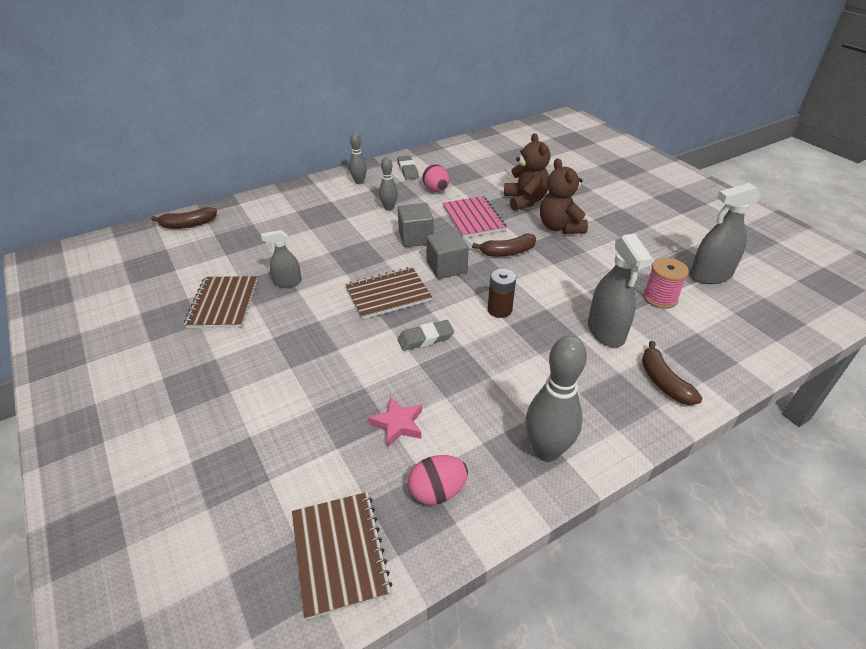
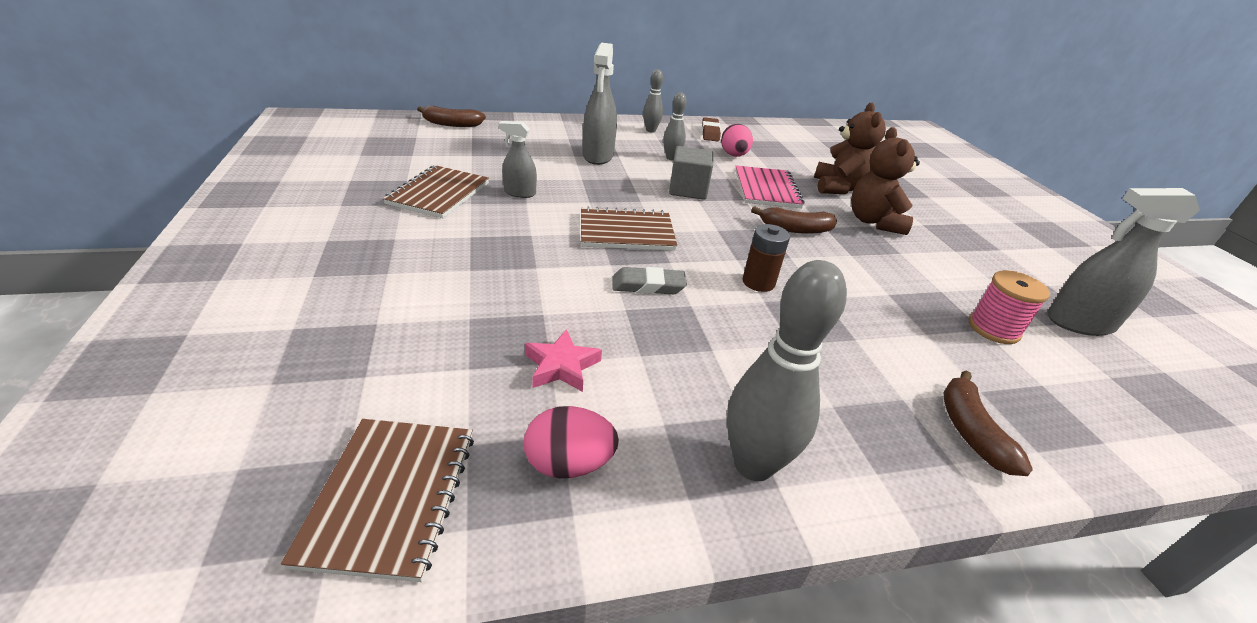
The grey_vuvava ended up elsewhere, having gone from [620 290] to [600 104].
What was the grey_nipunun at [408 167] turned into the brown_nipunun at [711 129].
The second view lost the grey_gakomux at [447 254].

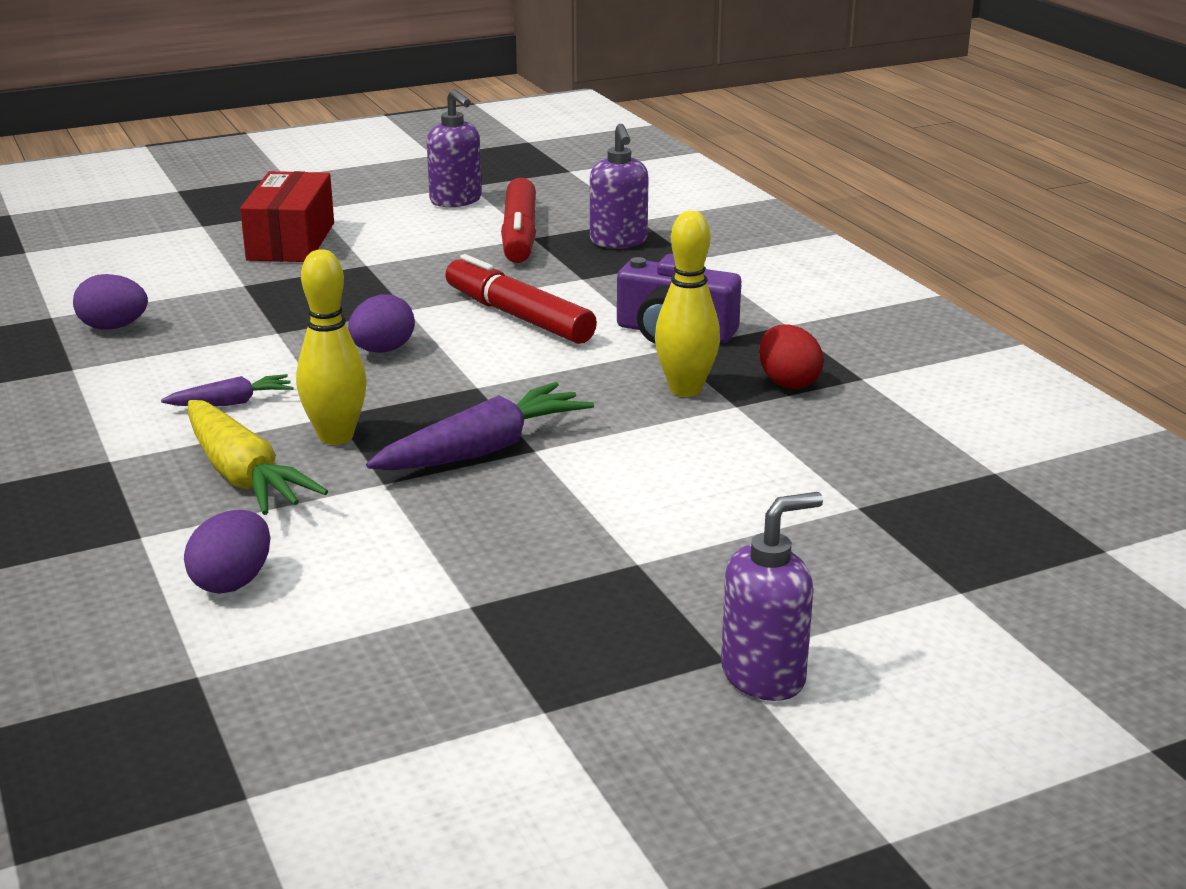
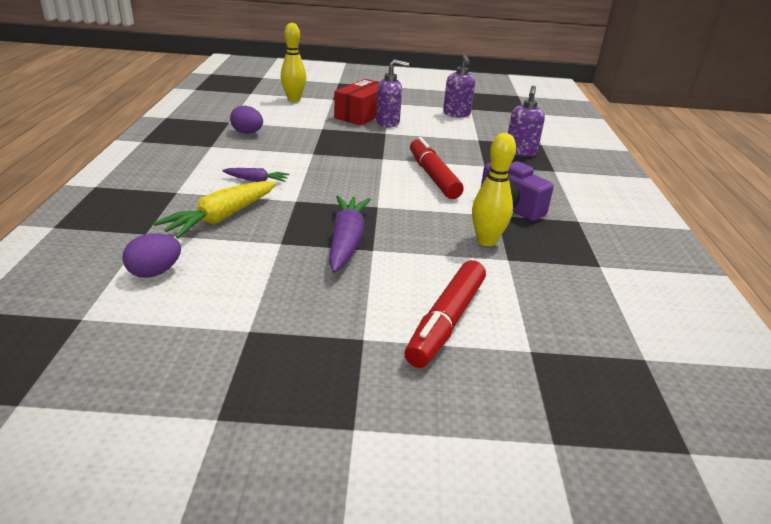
The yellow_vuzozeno at [258 457] ended up facing another way, 45 degrees clockwise from before.
The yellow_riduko ended up elsewhere, having gone from [331 347] to [293 62].
The purple_vuzozeno at [480 426] ended up facing another way, 75 degrees counterclockwise from before.
The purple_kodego ended up elsewhere, having gone from [772 596] to [392 93].
The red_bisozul ended up elsewhere, having gone from [518 220] to [445 314].
The second view lost the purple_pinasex at [381 323].
The second view lost the red_pinasex at [791 356].

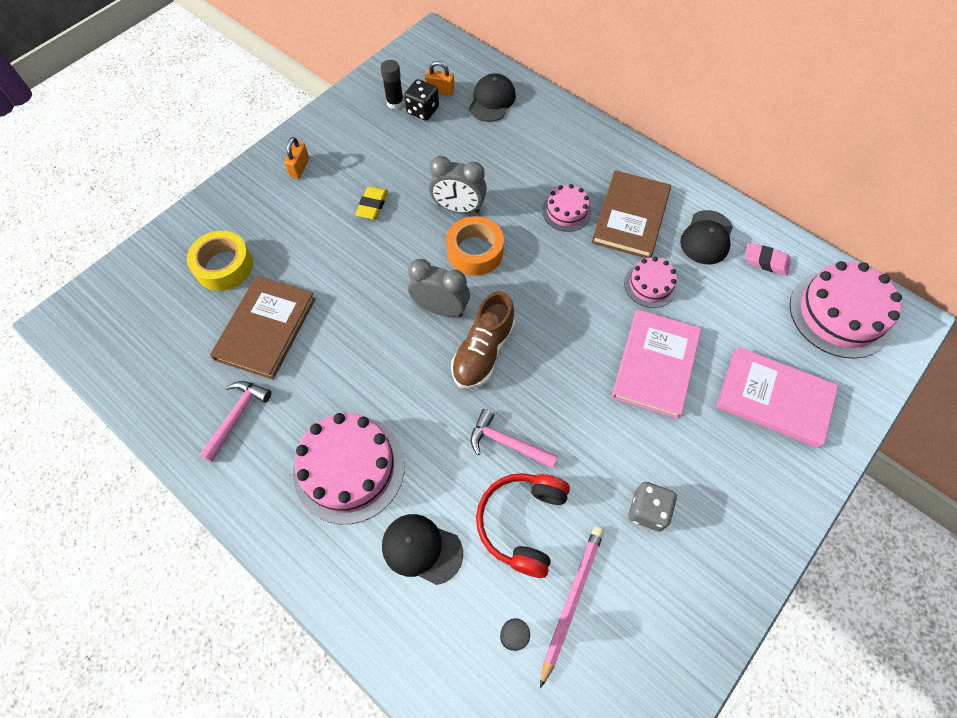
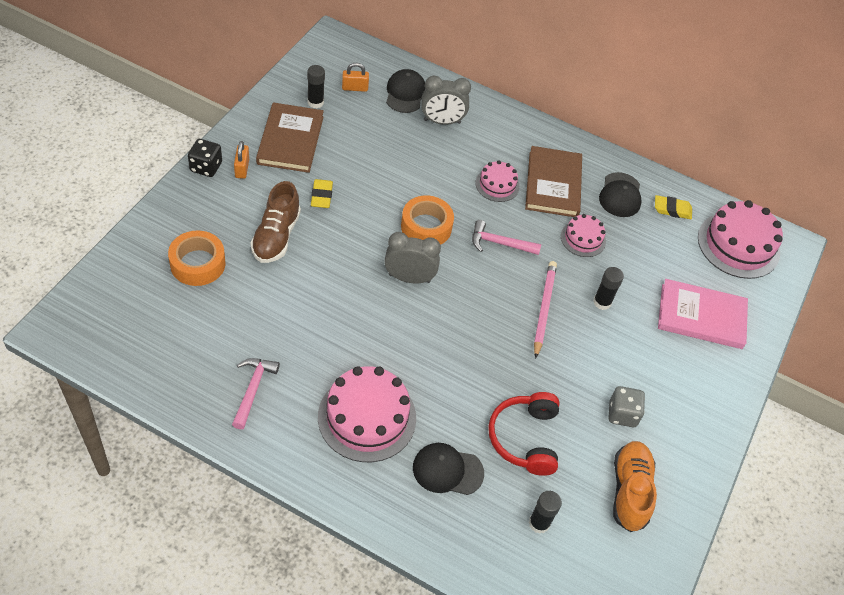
What was the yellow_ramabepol at [220 261] turned into the orange_ramabepol at [196 258].
The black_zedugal ended up elsewhere, having gone from [421 100] to [205 158].
The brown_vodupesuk ended up elsewhere, having gone from [483 340] to [276 222].
The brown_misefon ended up elsewhere, having gone from [263 328] to [290 137].
The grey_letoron ended up elsewhere, having gone from [458 184] to [446 100].
The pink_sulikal ended up elsewhere, having gone from [514 438] to [506 237].
The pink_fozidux ended up elsewhere, having gone from [572 607] to [545 310].
Where the pink_misefon stood at [656 364], the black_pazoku came to stand at [608 288].
The second view gained the orange_vodupesuk at [635 486].
What was the pink_nipunun at [768 259] turned into the yellow_nipunun at [673 207].

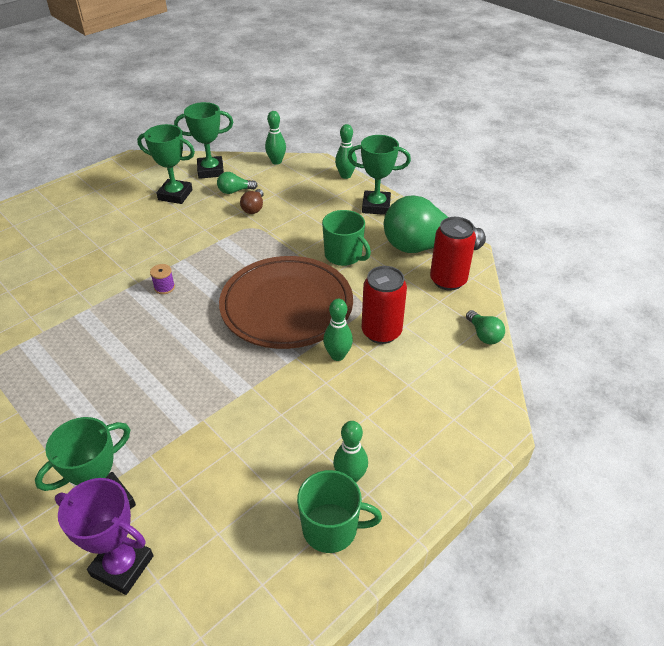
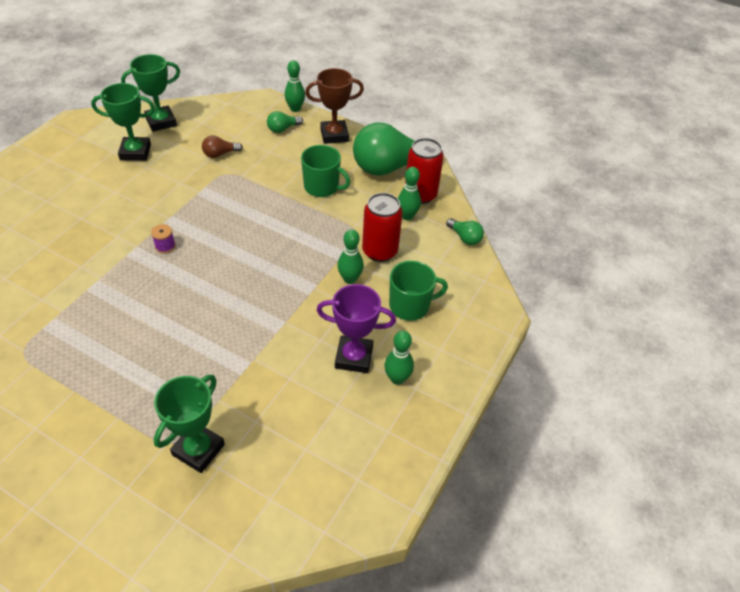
The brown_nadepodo at [252 201] ended up facing another way, 75 degrees clockwise from before.
The green_nadepodo ended up elsewhere, having gone from [237 183] to [285 122].
What was the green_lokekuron at [379 175] turned into the brown_lokekuron at [334 106].
The purple_lokekuron ended up elsewhere, having gone from [104 536] to [356 328].
The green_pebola ended up elsewhere, having gone from [339 511] to [418 291].
The green_riduko ended up elsewhere, having gone from [275 138] to [409 193].
The second view lost the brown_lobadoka at [286 302].

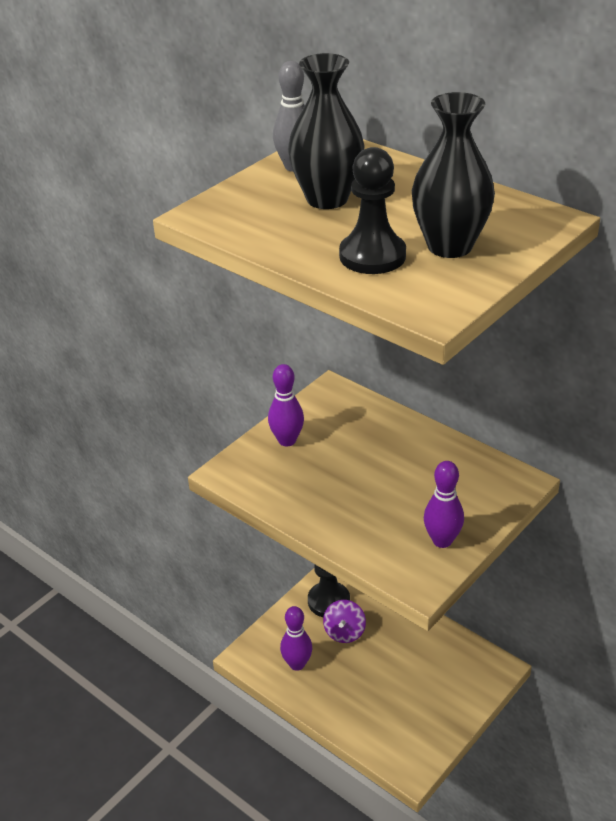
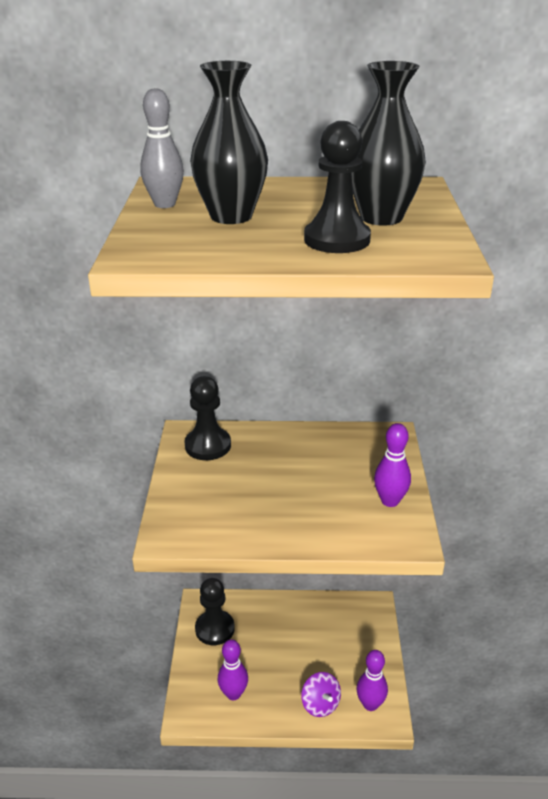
The second view gained the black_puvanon at [207 418].
The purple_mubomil ended up elsewhere, having gone from [344 621] to [321 694].
The purple_riduko ended up elsewhere, having gone from [286 405] to [372 680].

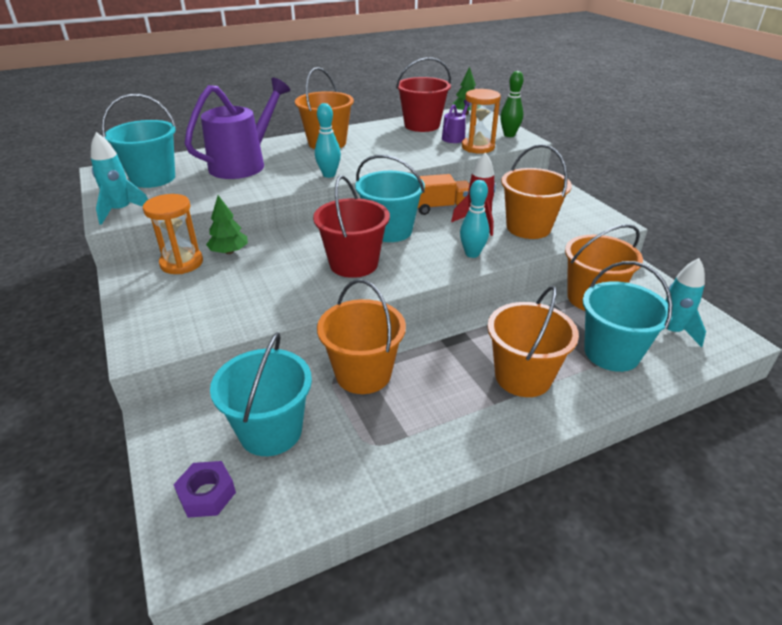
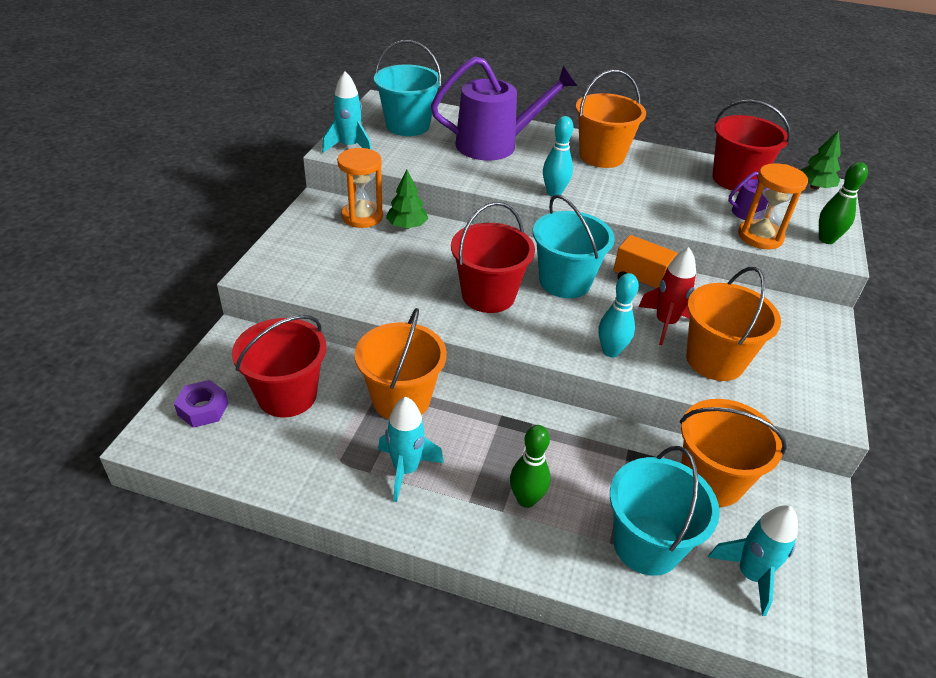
What was the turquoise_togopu at [261 394] turned into the red_togopu at [279 366].
The second view gained the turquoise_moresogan at [411 449].
Where the orange_togopu stood at [533 341], the green_riduko came to stand at [530 466].

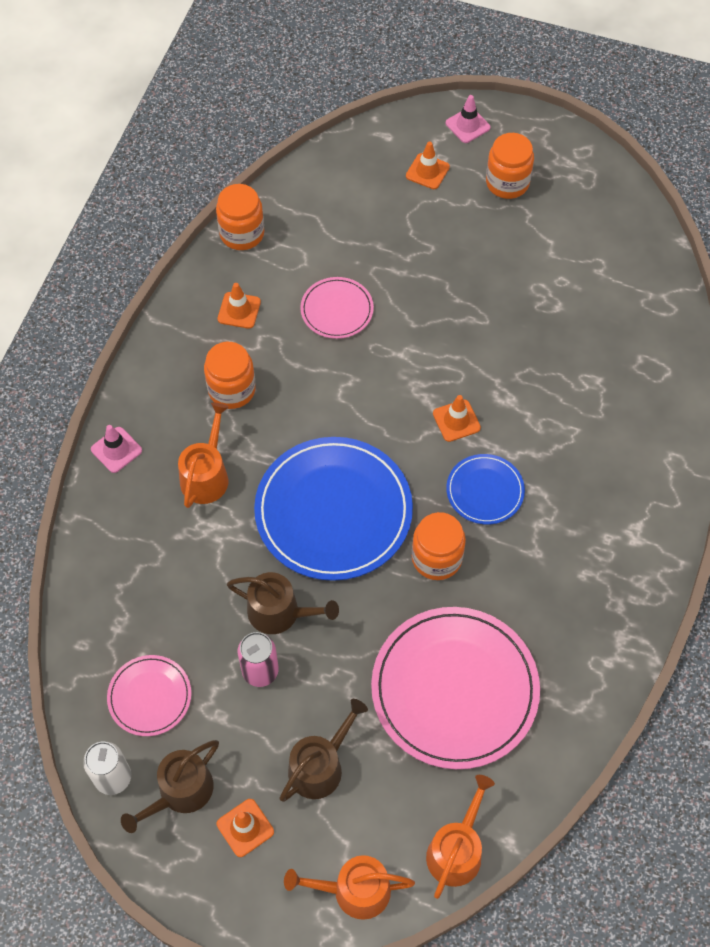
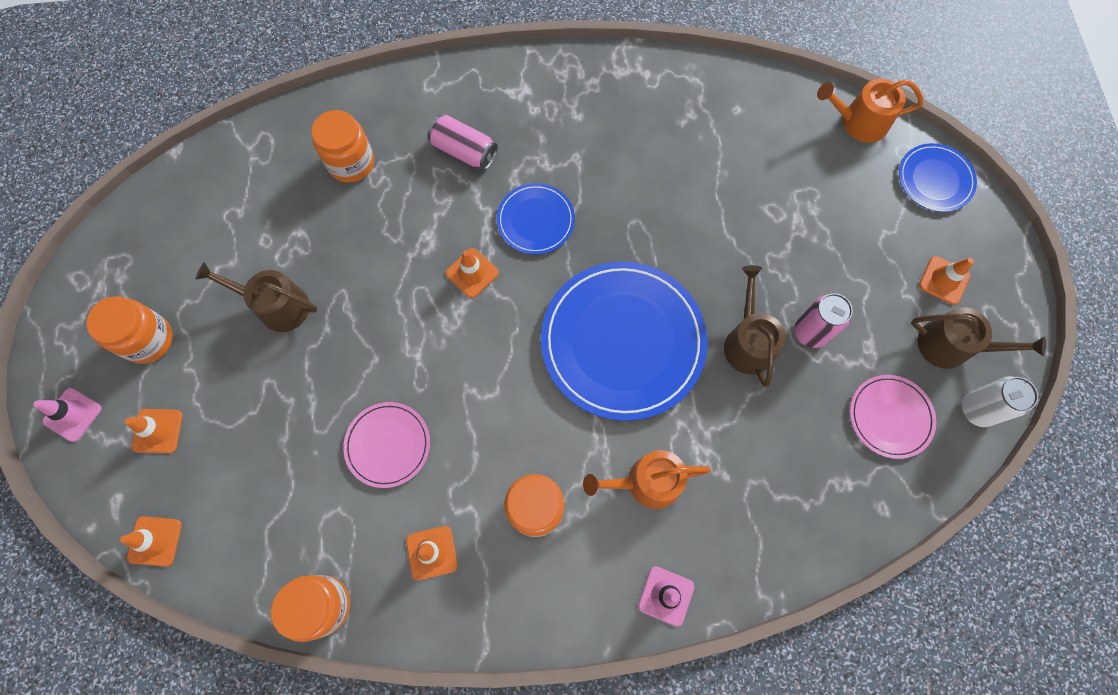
The second view gained the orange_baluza at [151 541].
The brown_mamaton ended up elsewhere, having gone from [324 750] to [256 297].
The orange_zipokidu ended up elsewhere, having gone from [439 546] to [343 146].
The second view gained the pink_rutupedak at [462 142].
Where the orange_mamaton stood at [349 887], the blue_lobadoka came to stand at [938 177].
The second view lost the pink_lobadoka at [455 688].

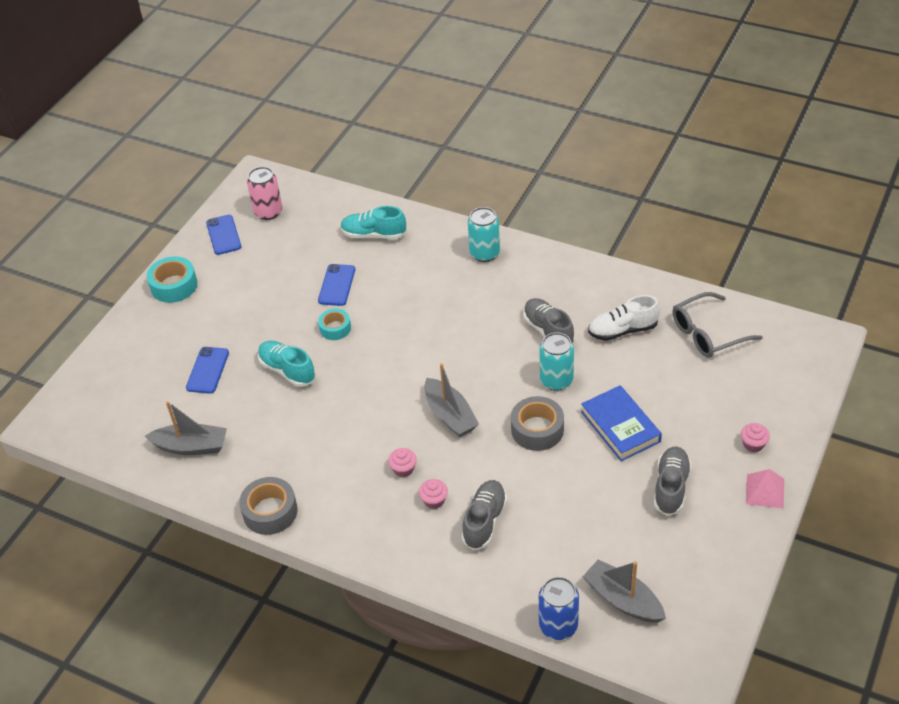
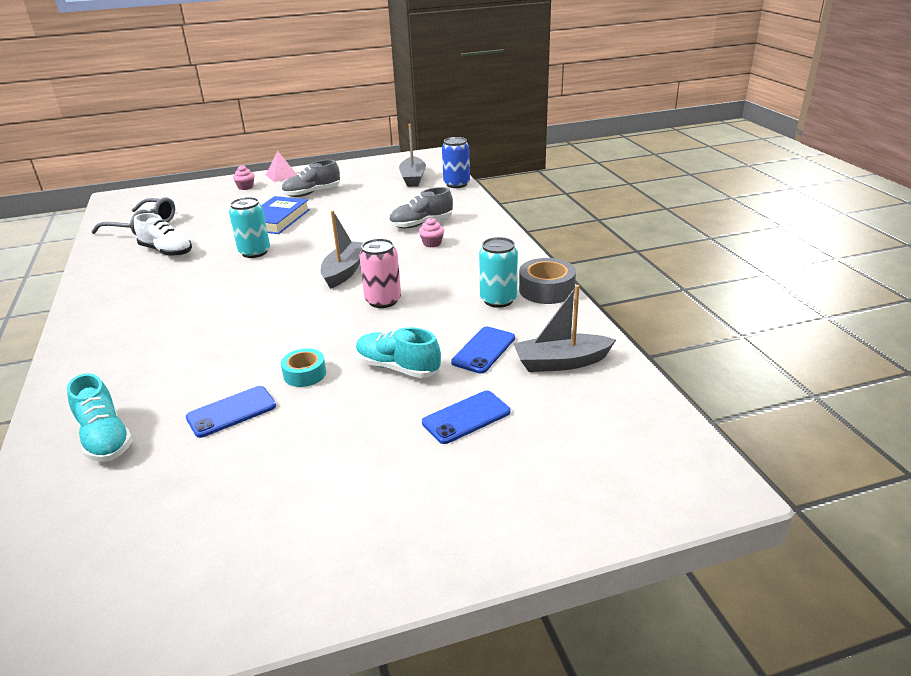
The turquoise_vodupesuk at [287 364] ended up facing another way, 120 degrees clockwise from before.
The pink_rutupedak ended up elsewhere, having gone from [264 193] to [380 273].
The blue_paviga ended up elsewhere, having gone from [223 235] to [483 350].
The turquoise_rutupedak ended up elsewhere, having gone from [484 234] to [498 272].
The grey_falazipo at [186 428] ended up facing another way, 60 degrees counterclockwise from before.
The second view lost the turquoise_ramabepol at [172 279].
The second view lost the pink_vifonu at [402 462].
The second view lost the grey_ramabepol at [537 423].
The second view lost the grey_vodupesuk at [549 320].

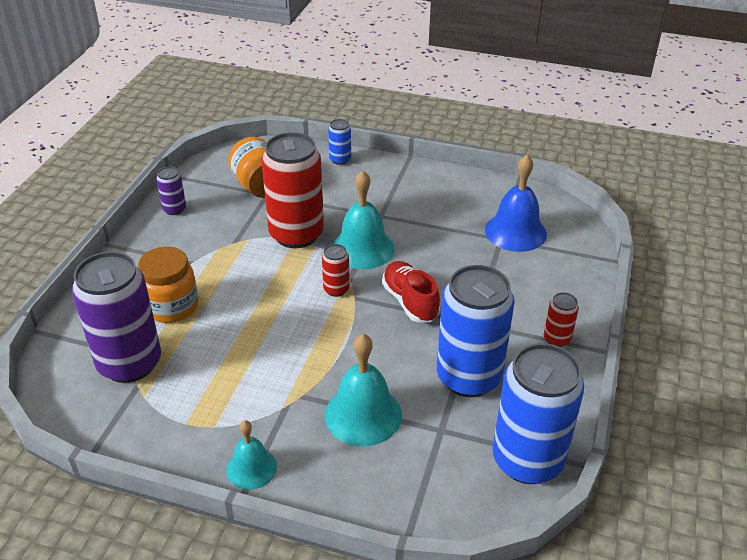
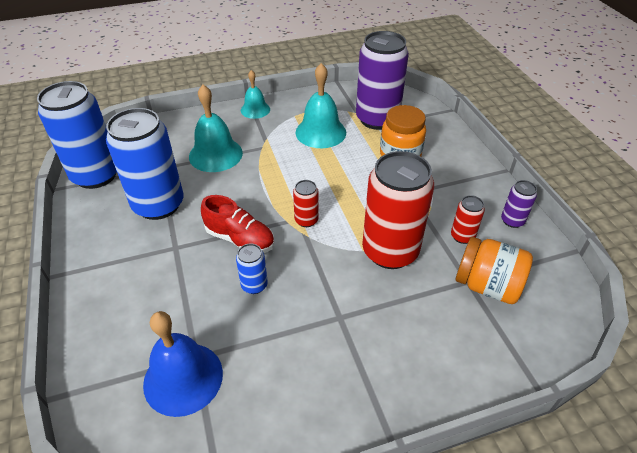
The blue_rutupedak ended up elsewhere, having gone from [339 142] to [252 268].
The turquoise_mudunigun ended up elsewhere, having gone from [363 219] to [321 105].
The red_rutupedak ended up elsewhere, having gone from [561 319] to [468 219].

